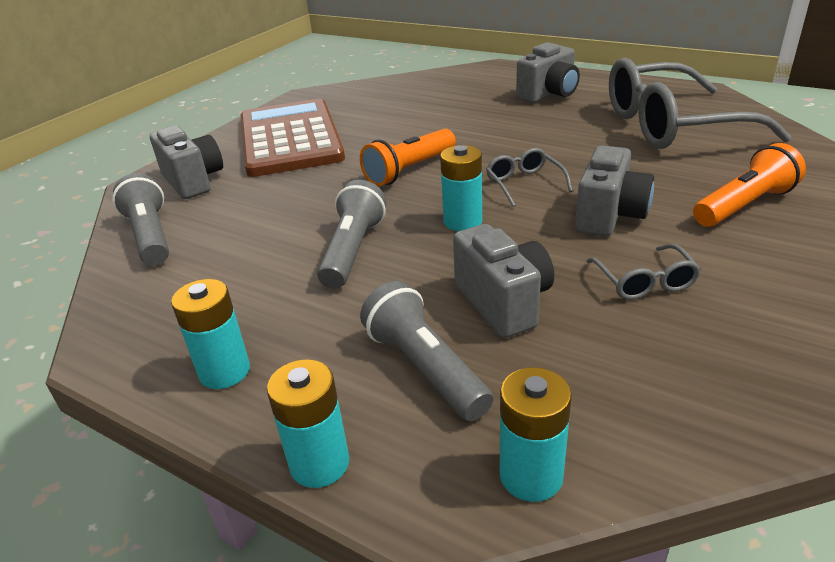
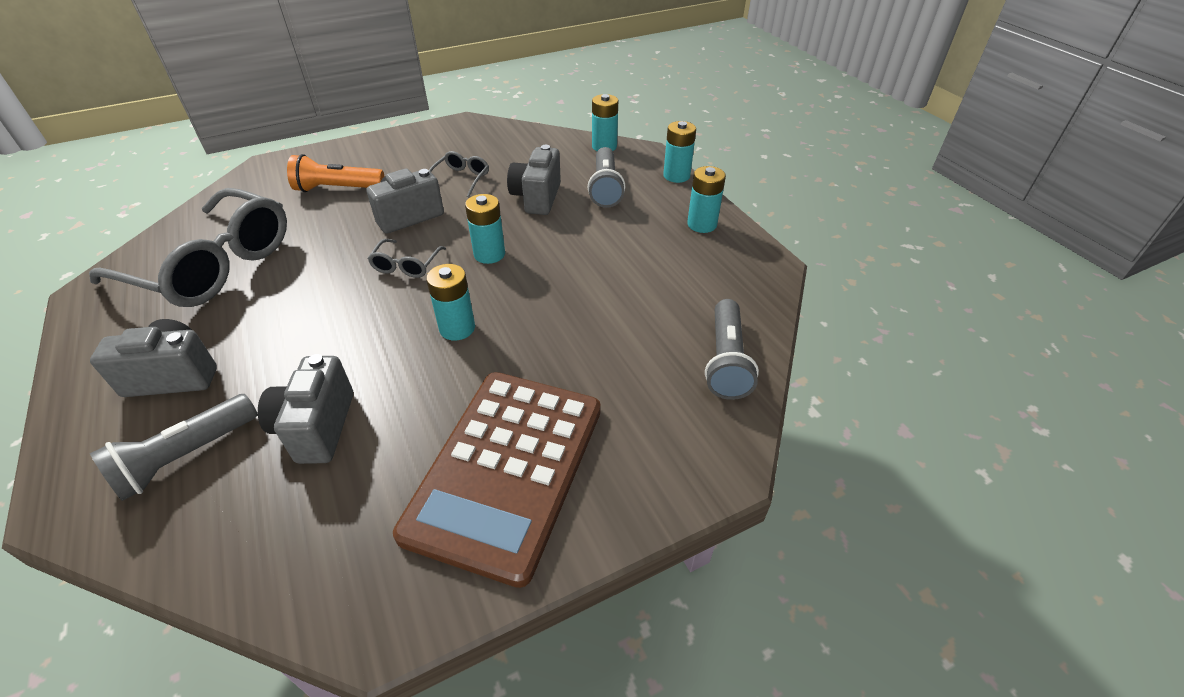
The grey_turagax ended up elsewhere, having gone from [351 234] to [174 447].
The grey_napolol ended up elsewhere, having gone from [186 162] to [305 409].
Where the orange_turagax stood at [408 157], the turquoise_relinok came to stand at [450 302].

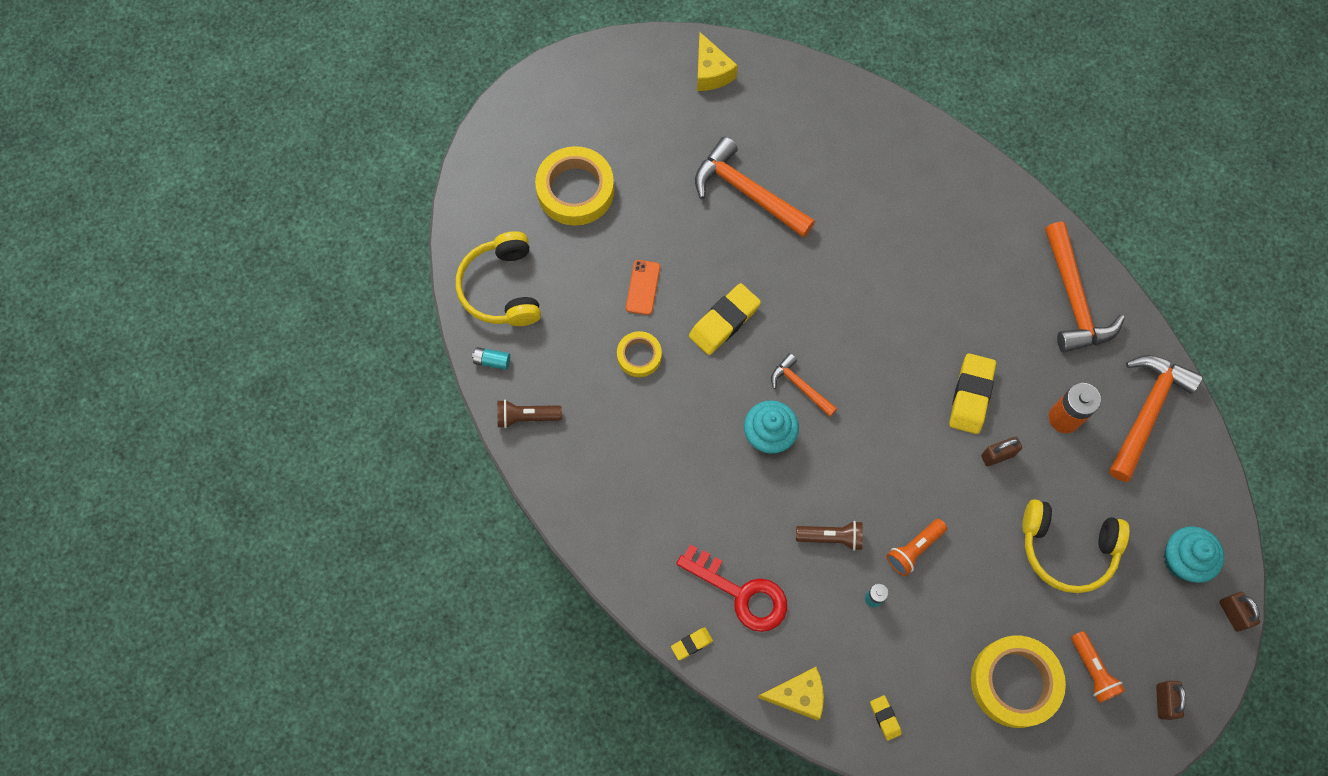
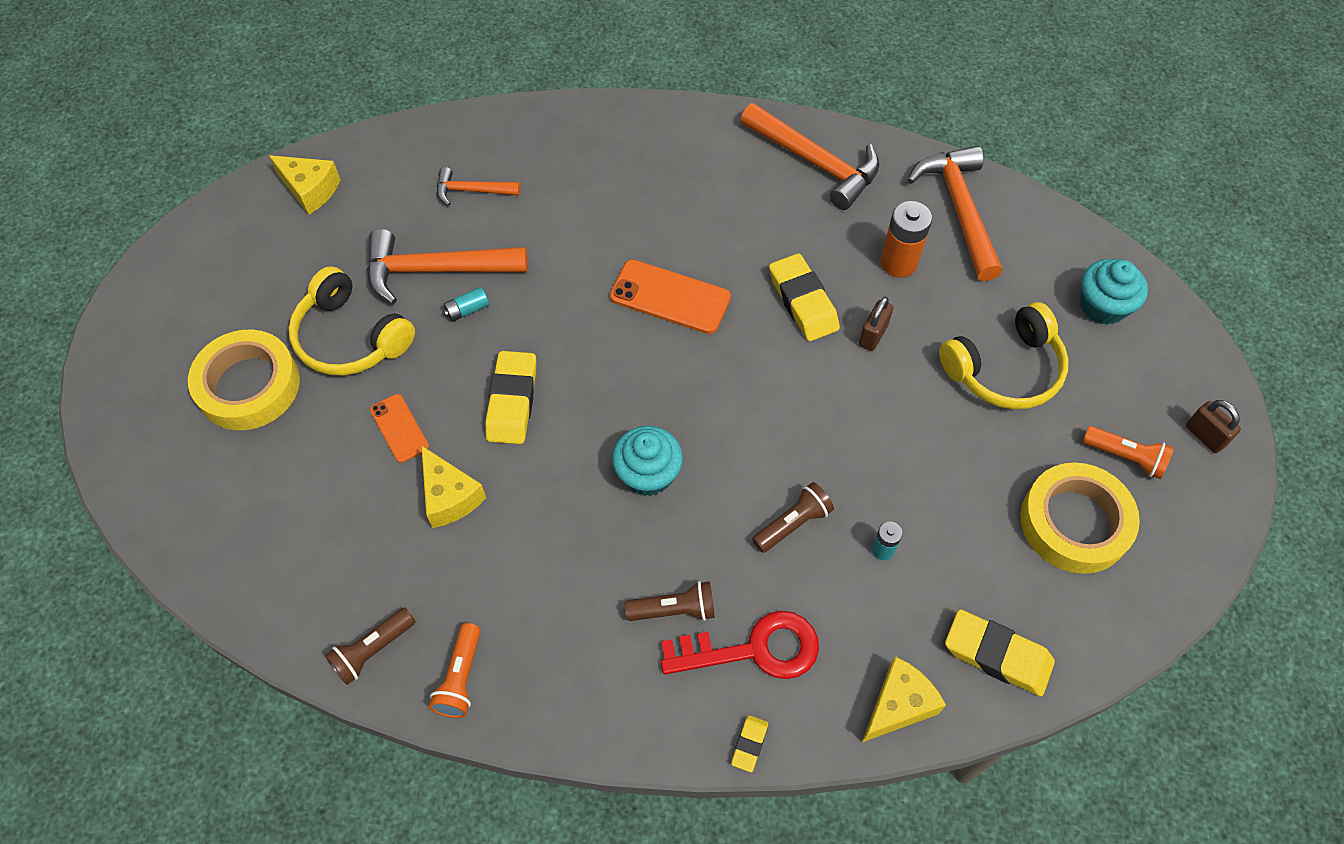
The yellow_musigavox ended up elsewhere, having gone from [498 278] to [352 320].
Where the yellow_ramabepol stood at [639 354], the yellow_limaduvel came to stand at [453 486].
The orange_turagax ended up elsewhere, having gone from [916 547] to [455 670].
The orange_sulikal ended up elsewhere, having gone from [804 385] to [478 186].
The turquoise_relinok ended up elsewhere, having gone from [491 358] to [466 304].
The second view gained the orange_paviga at [670 297].
The second view gained the brown_turagax at [670 601].
The size of the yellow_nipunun at [886 718] changed by a factor of 2.00.
The second view lost the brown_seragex at [1239 612].

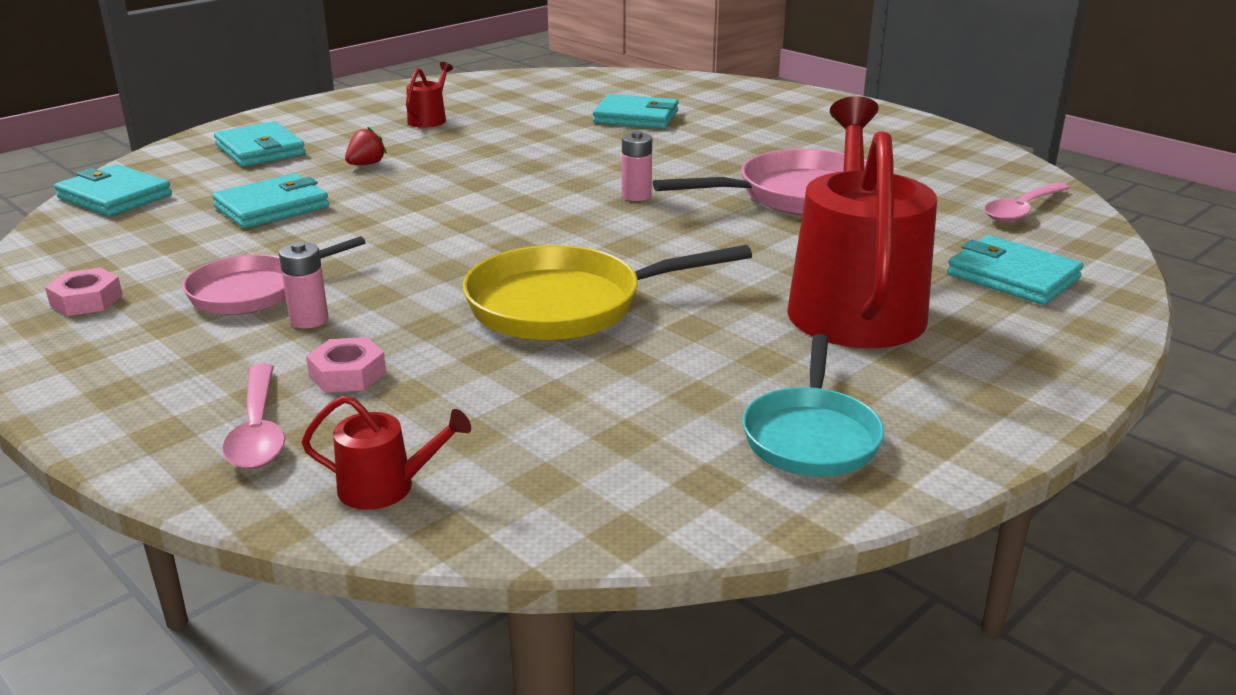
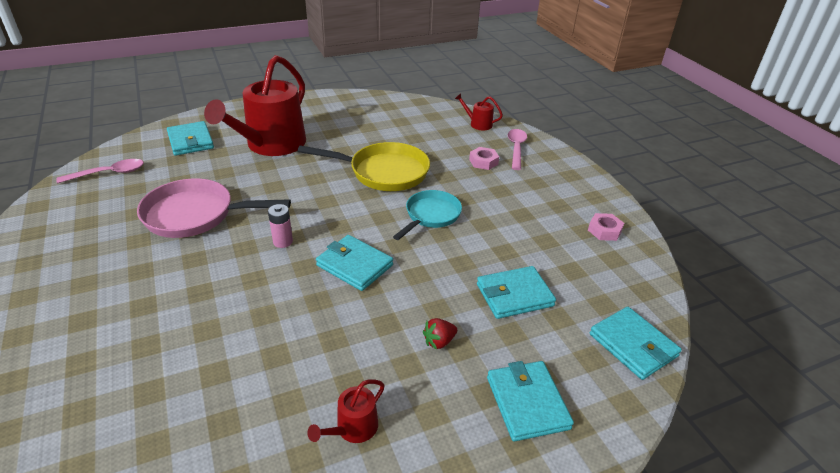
The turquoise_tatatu ended up elsewhere, having gone from [636 111] to [354 263].
The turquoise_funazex ended up elsewhere, having gone from [813 405] to [427 215].
The second view lost the pink_funazex at [274 275].
The second view lost the pink_relinok at [303 285].

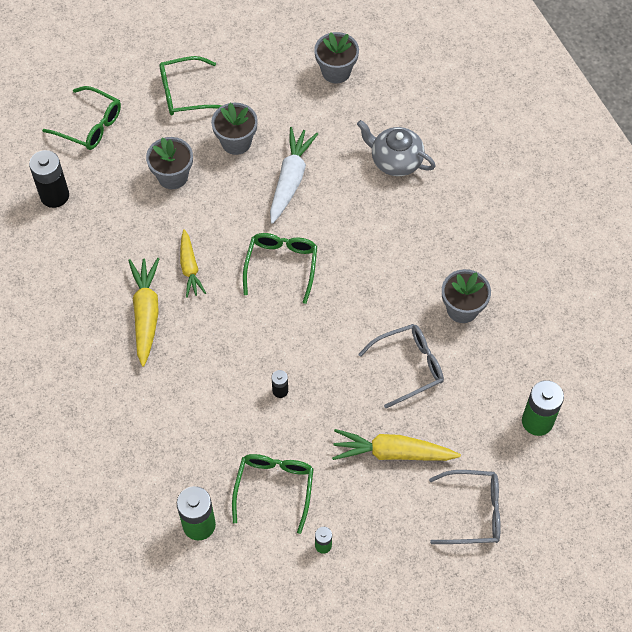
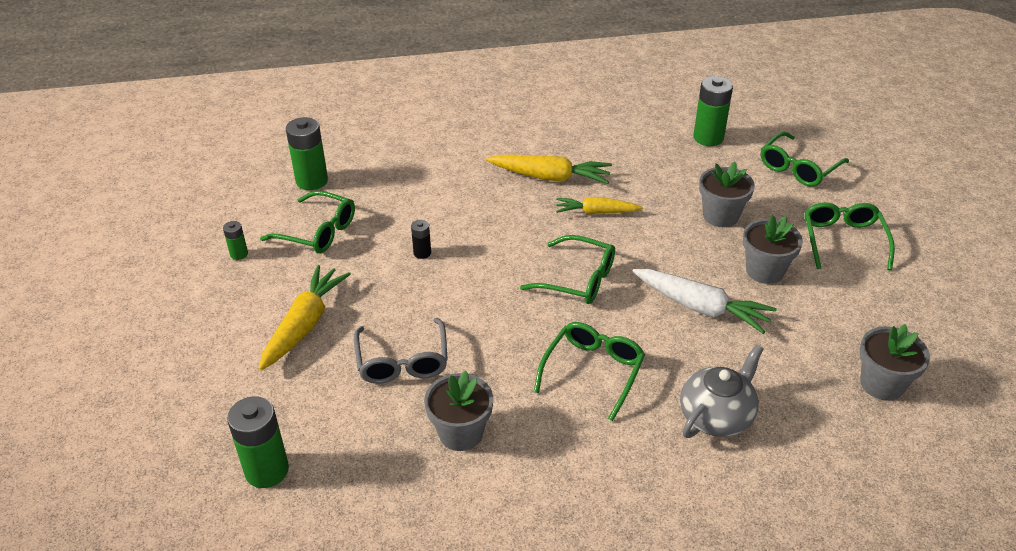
The second view gained the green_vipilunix at [589 371].
What was the black_relinok at [49 179] turned into the green_relinok at [713 111].
The second view lost the grey_vipilunix at [465 507].

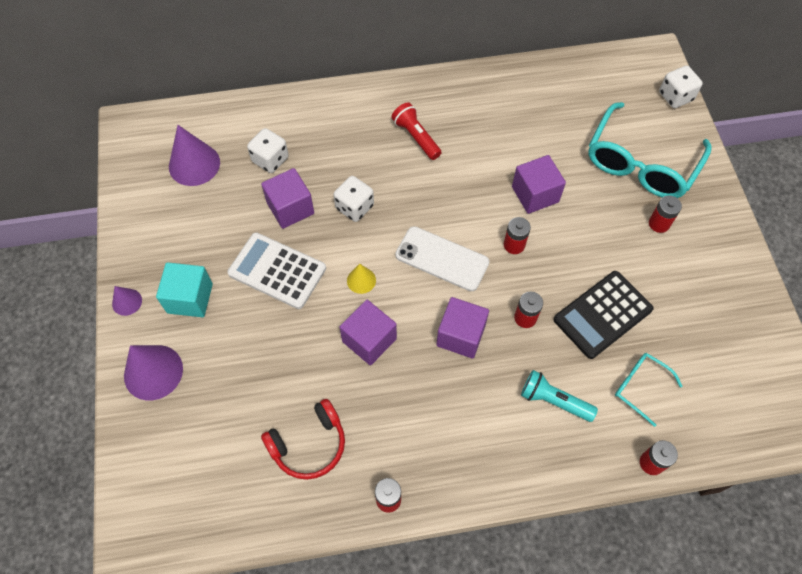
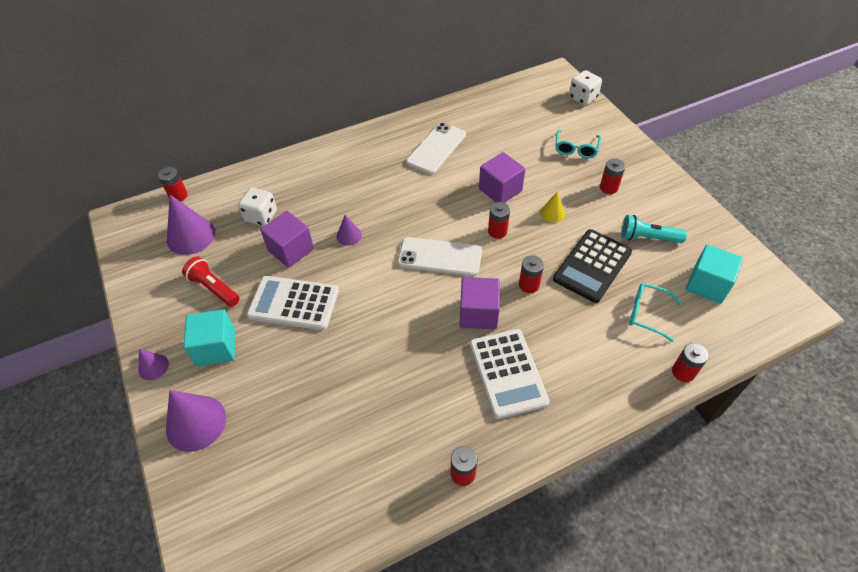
The second view gained the red_relinok at [173 184].
The red_turagax ended up elsewhere, having gone from [417 131] to [211 282].
Where the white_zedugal stood at [353 199], the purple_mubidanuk came to stand at [349 230].
The second view gained the white_paviga at [436 148].
The second view gained the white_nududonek at [510 374].
The yellow_mubidanuk ended up elsewhere, having gone from [361 279] to [552 207].
The size of the turquoise_vipilunix at [650 150] changed by a factor of 0.48.
The turquoise_turagax ended up elsewhere, having gone from [559 396] to [654 229].
The second view gained the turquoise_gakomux at [714 274].
The second view lost the red_musigavox at [303 439].
The second view lost the purple_gakomux at [368 332].

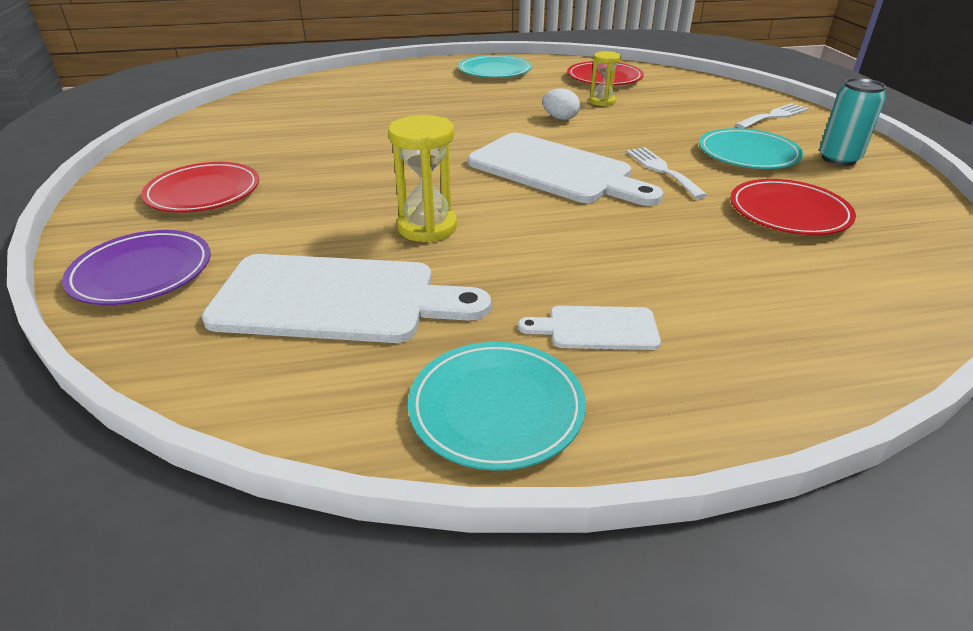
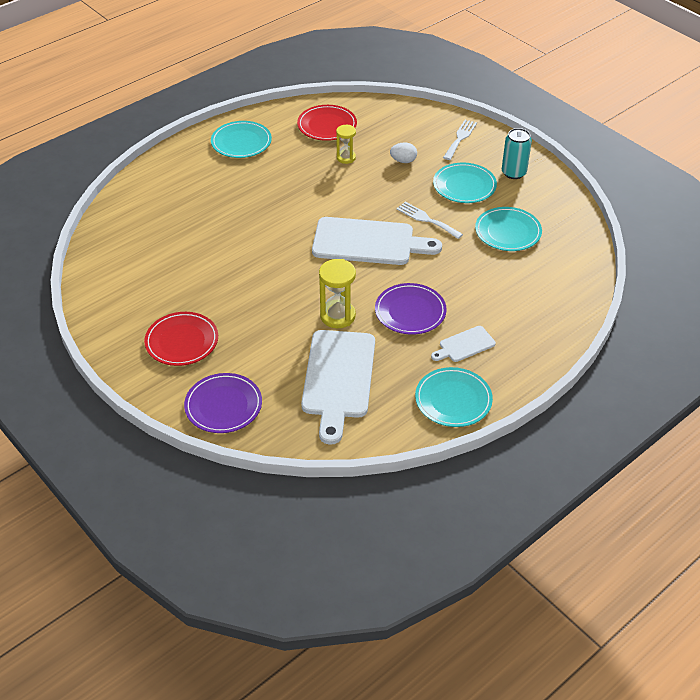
The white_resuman at [346 298] ended up facing another way, 120 degrees clockwise from before.
The second view gained the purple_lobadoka at [411 309].
The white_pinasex ended up elsewhere, having gone from [561 104] to [403 152].
What was the red_lobadoka at [793 207] turned into the turquoise_lobadoka at [508 229].

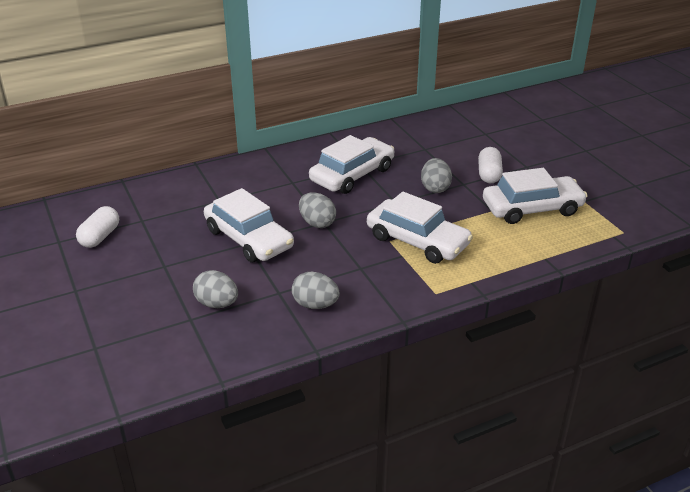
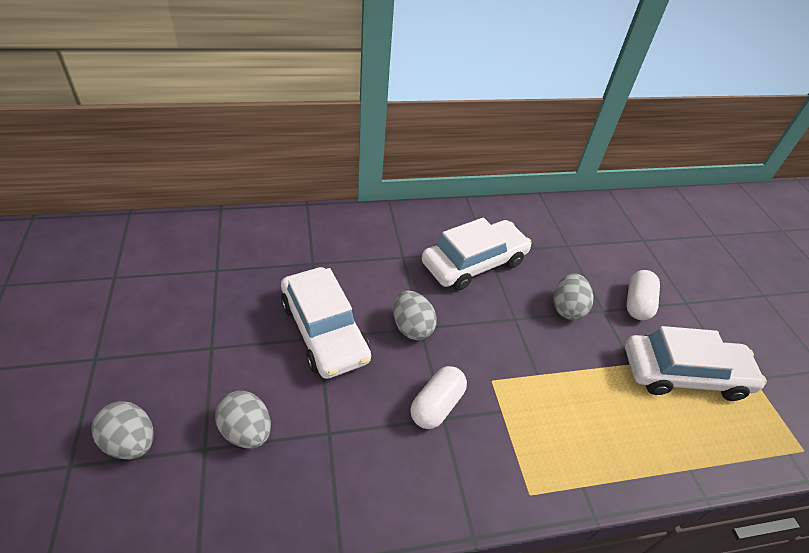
The grey_pinasex ended up elsewhere, having gone from [316 290] to [123 430].
The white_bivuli ended up elsewhere, having gone from [97 227] to [438 397].
The second view lost the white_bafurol at [420 228].

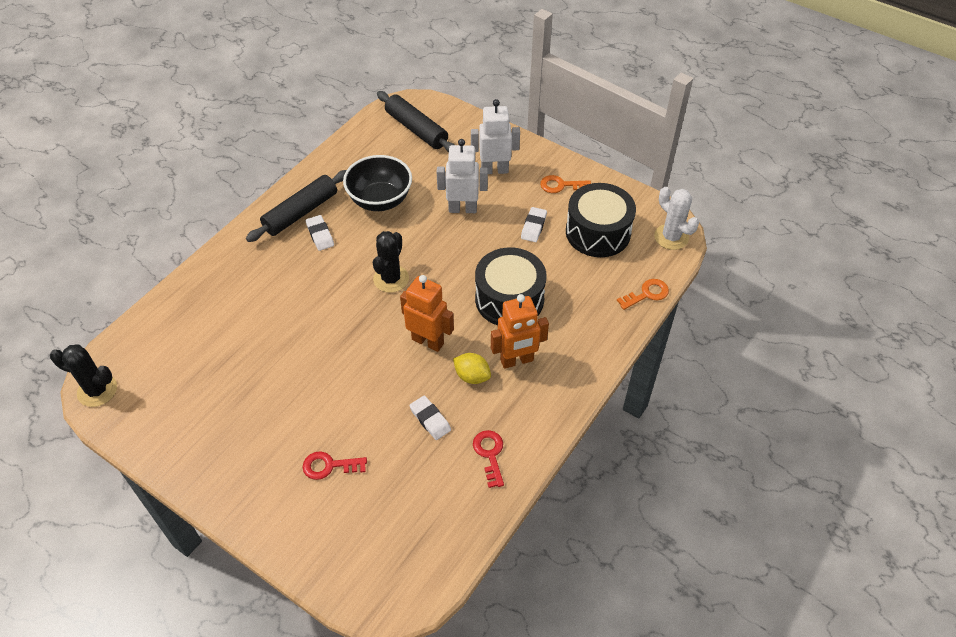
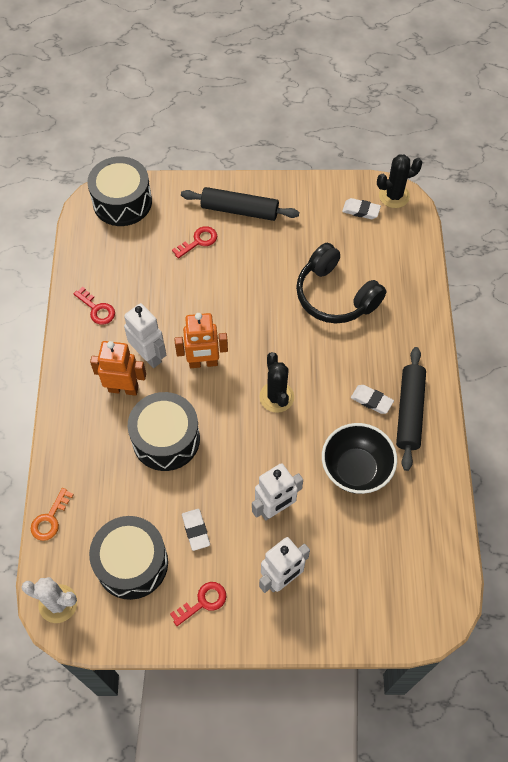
The second view gained the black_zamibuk at [119 191].
The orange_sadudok at [520 331] ended up facing another way, 60 degrees clockwise from before.
Where the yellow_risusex stood at [472 368], the white_sadudok came to stand at [145 335].
What was the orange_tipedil at [565 184] turned into the red_tipedil at [198 604].
The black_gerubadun ended up elsewhere, having gone from [415 121] to [240 204].
The second view gained the black_musigavox at [341 283].
The white_nipunun ended up elsewhere, having gone from [430 417] to [361 208].

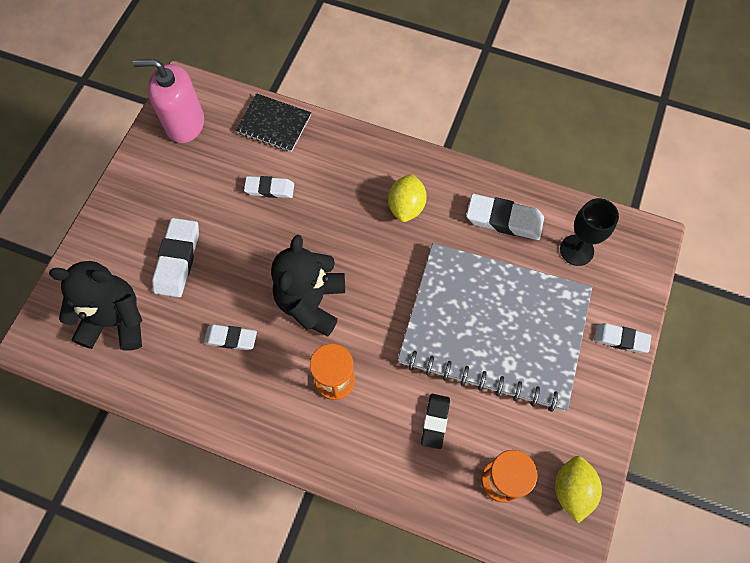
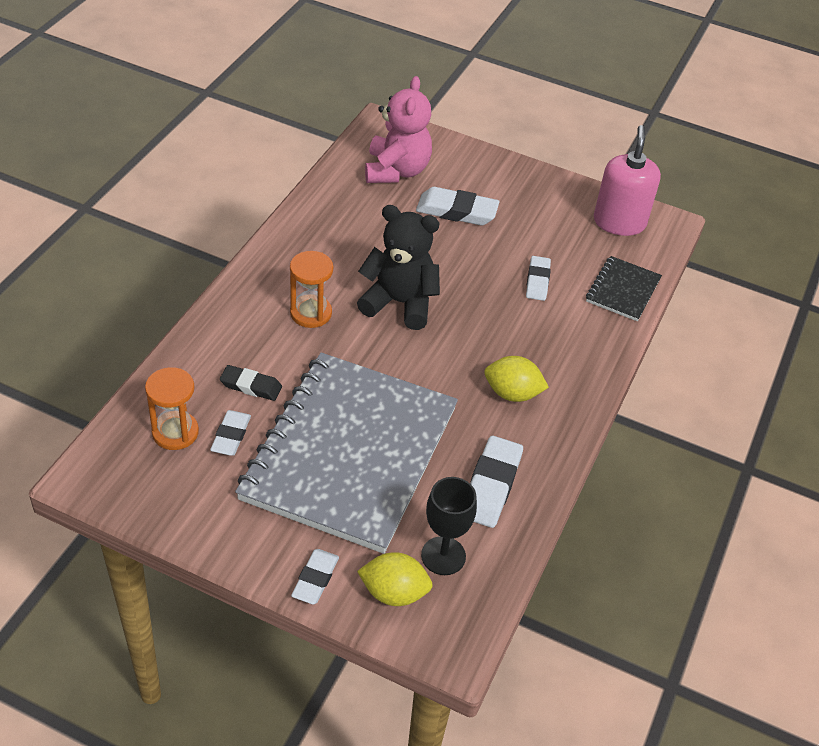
The white_nipunun ended up elsewhere, having gone from [230 337] to [230 433].
The yellow_risusex ended up elsewhere, having gone from [578 489] to [395 579].
What was the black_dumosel at [96 306] turned into the pink_dumosel at [398 129].

